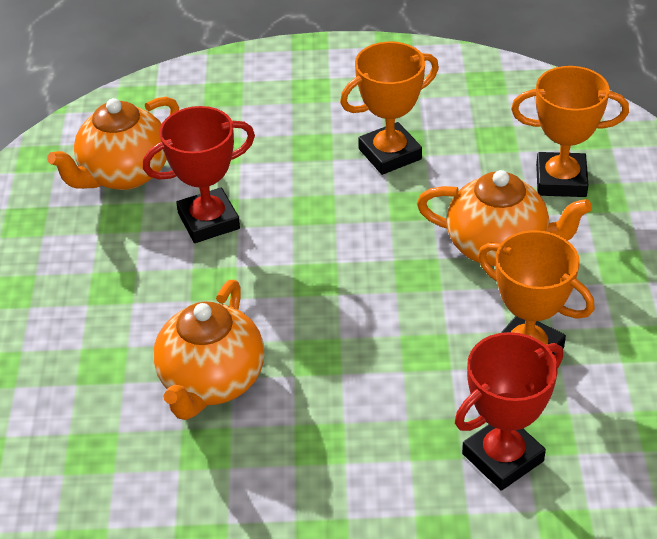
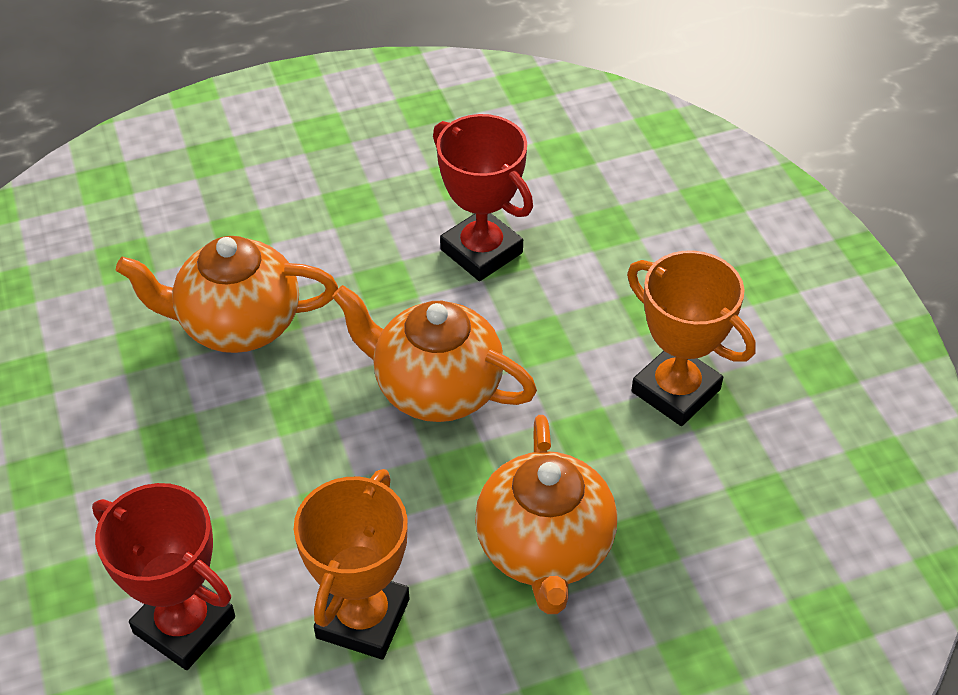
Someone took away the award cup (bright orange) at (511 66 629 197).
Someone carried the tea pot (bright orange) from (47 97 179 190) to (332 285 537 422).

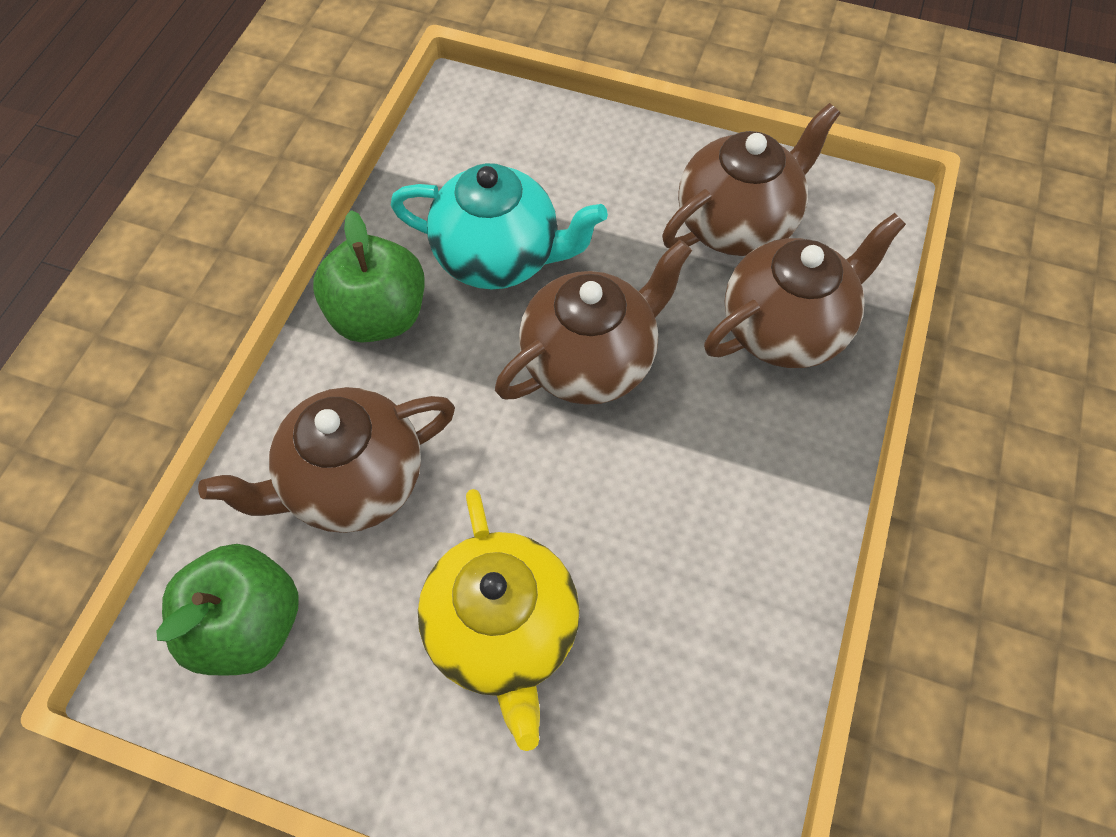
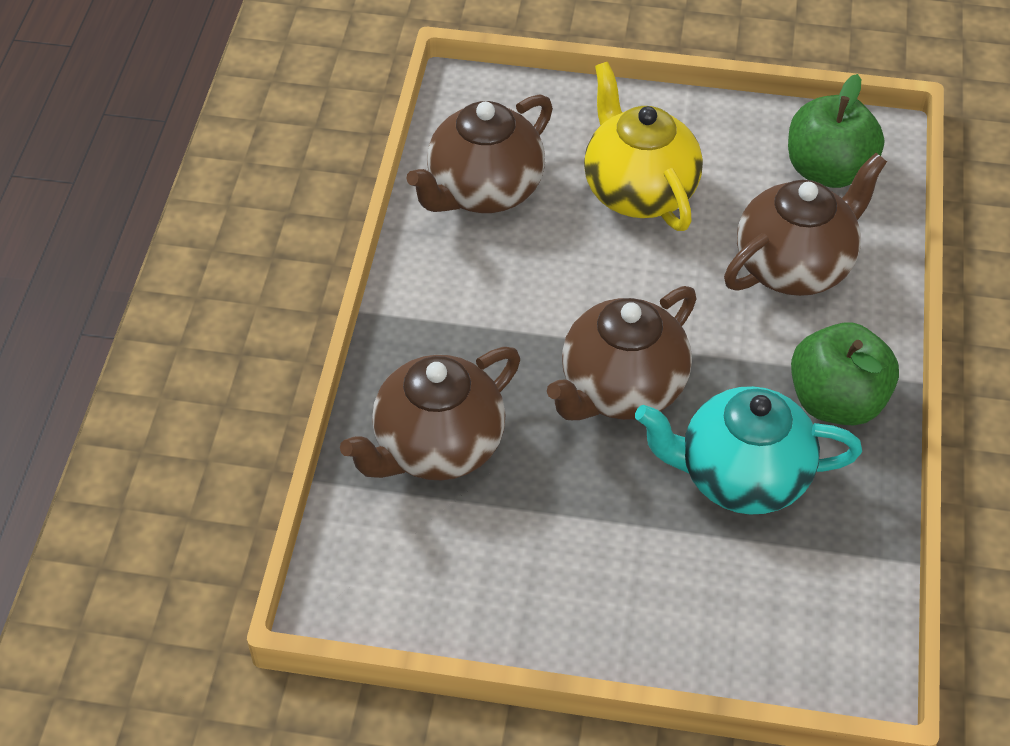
Someone carried the tea pot (dark brown) from (662 103 840 256) to (406 94 553 213).

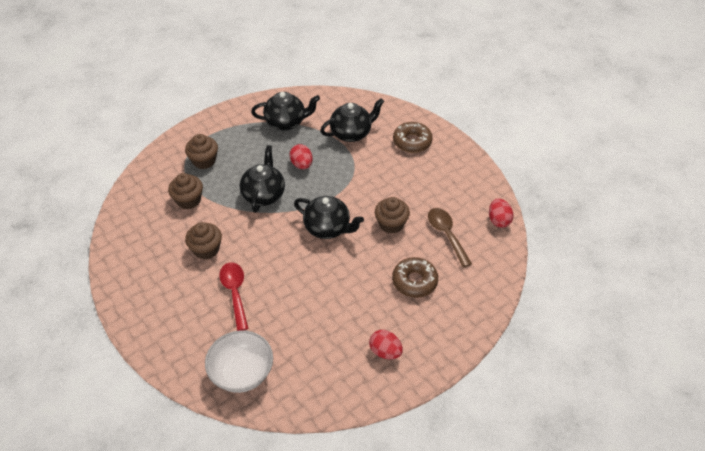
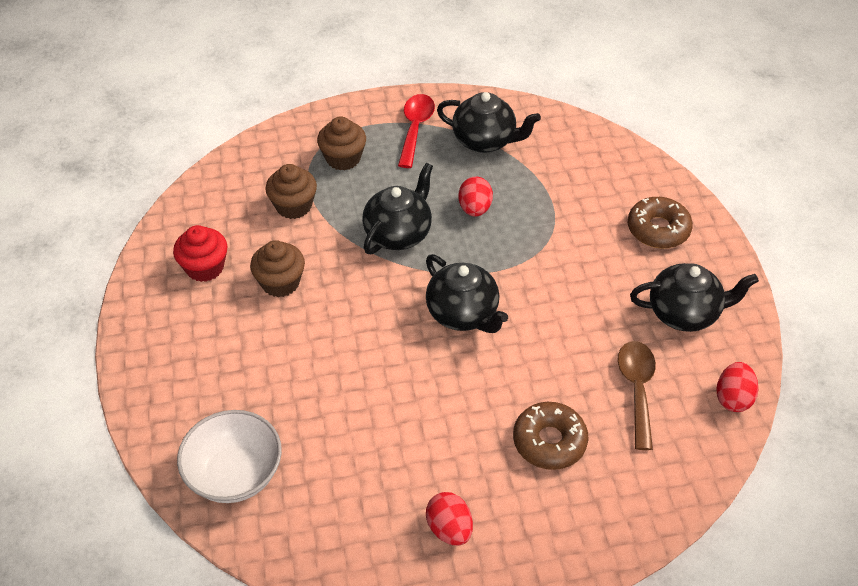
Someone took away the cupcake (dark brown) at (375 197 410 234).
Someone put down the cupcake (crimson) at (173 225 228 282).
Someone carried the spoon (crimson) from (219 262 249 331) to (398 94 435 168).
Someone carried the tea pot (ebony) from (320 98 384 142) to (630 263 759 332).

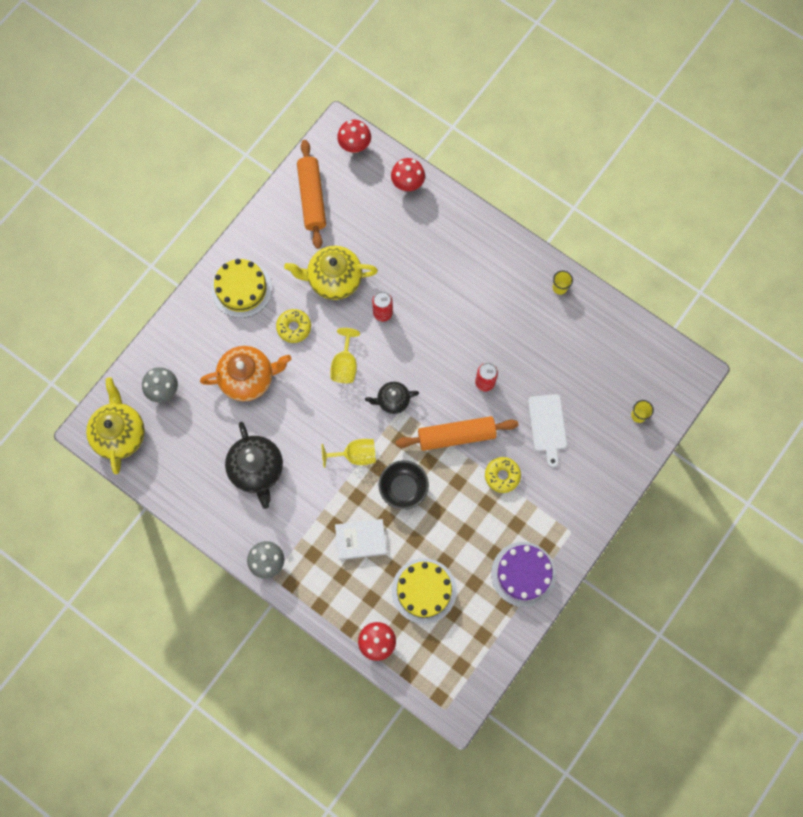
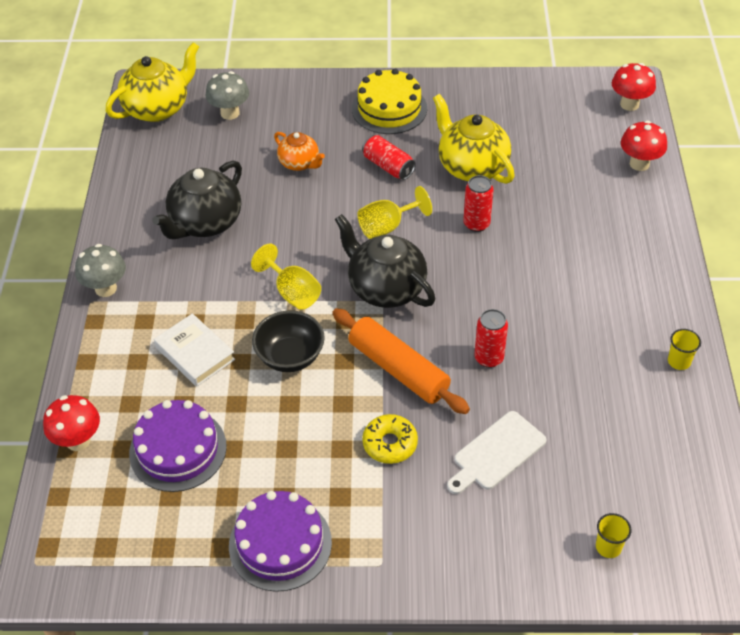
Someone took away the dough roller (bright orange) at (297 140 326 249).
Someone swapped the doughnut (bright yellow) at (276 309 311 343) for the can (crimson) at (362 135 416 180).
Someone repainted the gateau (bright yellow) at (392 558 457 624), which became the gateau (purple) at (129 400 227 492).
Someone scaled the tea pot (bright orange) at (200 346 291 402) by 0.58.
Someone scaled the tea pot (ebony) at (365 382 419 414) by 1.72.

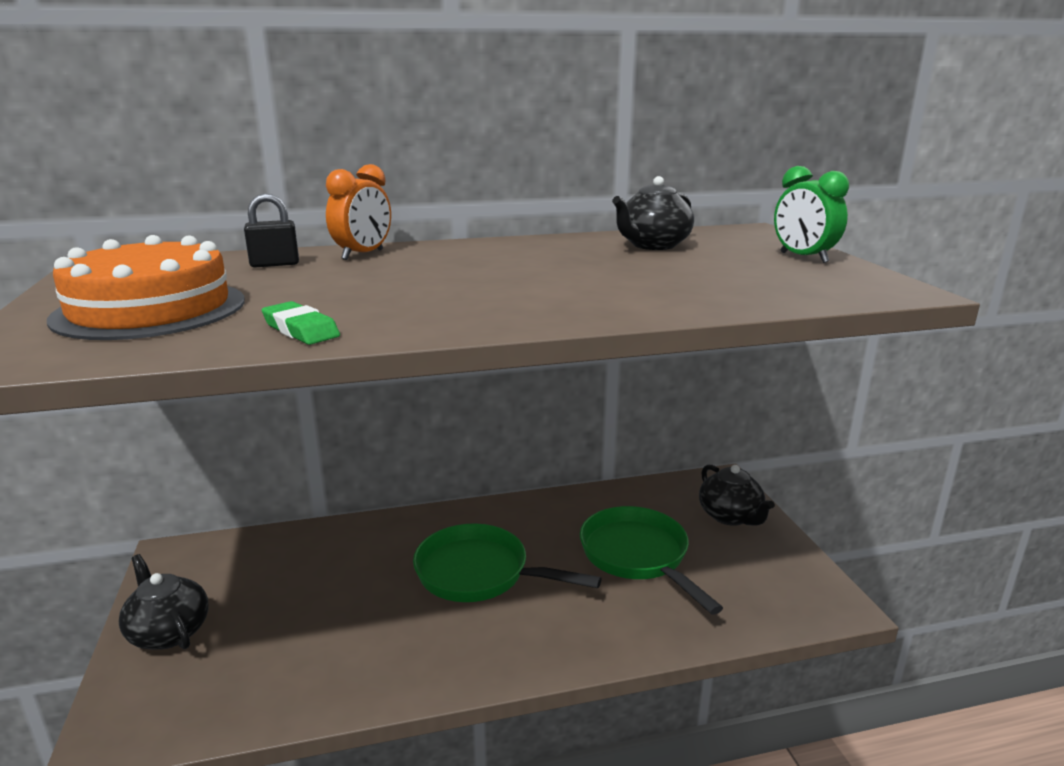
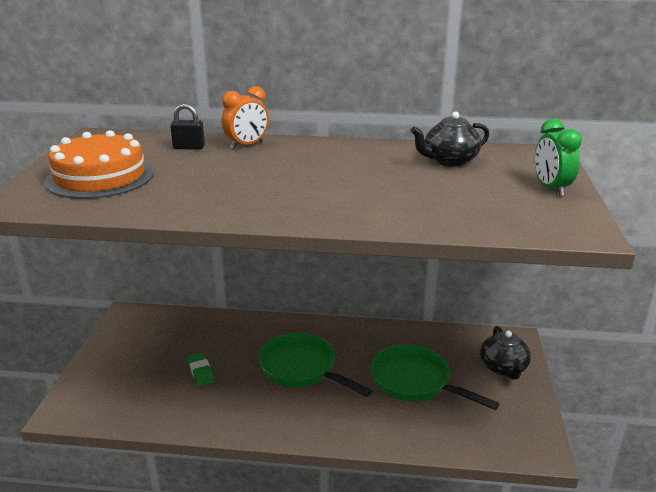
Someone took away the tea pot (ebony) at (119 554 209 650).
Someone carried the gum eraser (leaf-green) from (261 301 340 345) to (187 353 215 386).
Someone rotated the skillet (leaf-green) at (580 506 723 615) by 45 degrees counterclockwise.

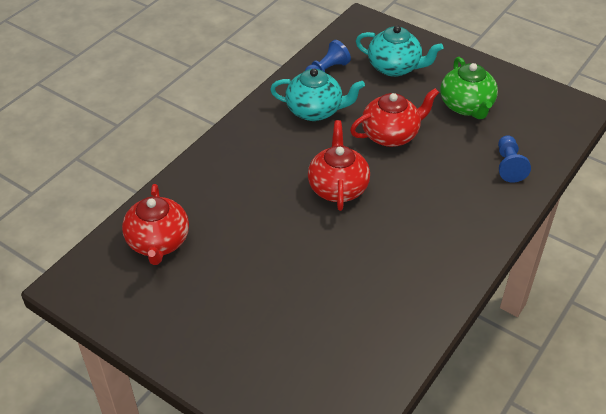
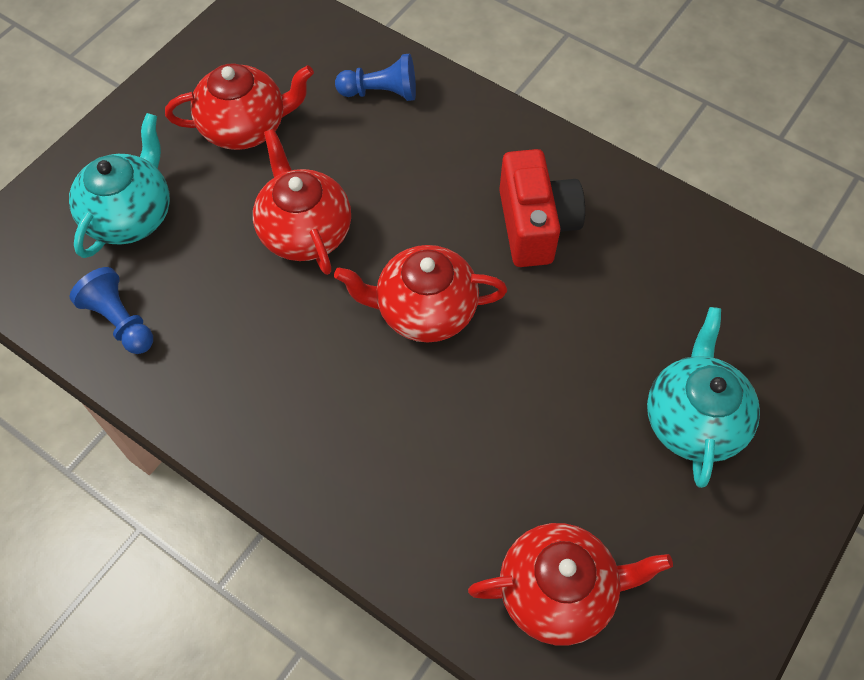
Someone put down the compact camera (crimson) at (499 149 585 267).
Someone carried the tea pot (teal) from (270 69 365 121) to (647 307 760 488).
Someone repainted the tea pot (leaf-green) at (440 57 498 119), which became the tea pot (crimson) at (165 63 314 150).

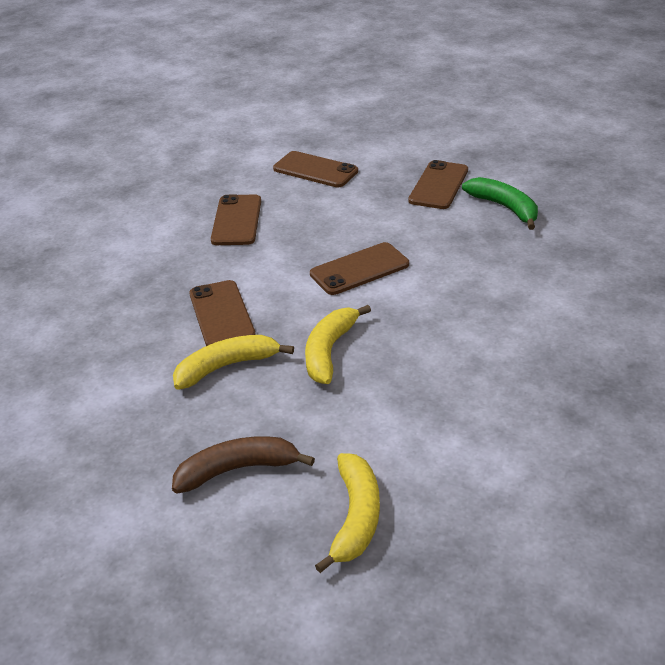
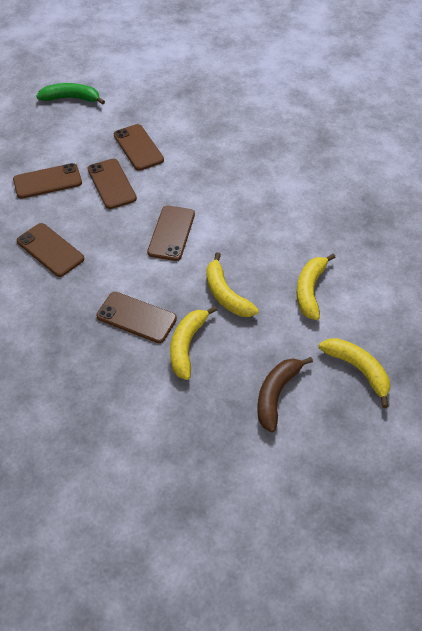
Someone put down the phone (dark brown) at (88 159 137 209).
Someone put down the banana (bright yellow) at (297 254 336 320).
Someone carried the banana (leaf-green) from (462 177 538 230) to (36 83 105 105).

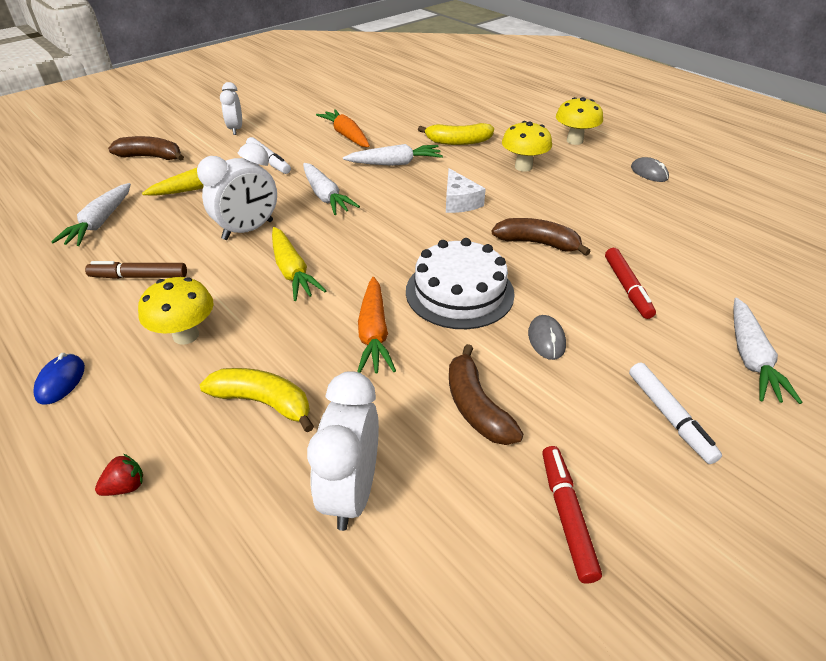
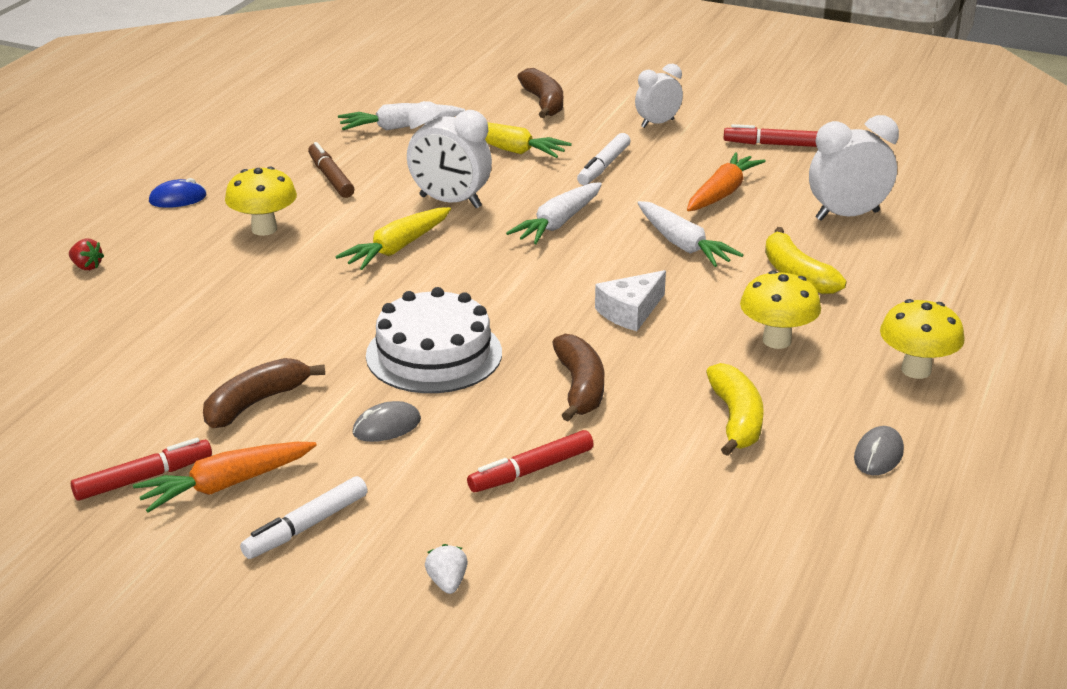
Someone put down the marker pen (crimson) at (724 124 818 147).
Someone carried the banana (bright yellow) from (200 368 314 432) to (706 363 764 456).
Someone carried the bedside clock (white) from (307 371 379 531) to (809 115 899 221).
Someone carried the root vegetable (bright orange) from (357 277 396 373) to (133 442 317 513).
Someone swapped the root vegetable (white) at (733 298 803 404) for the strawberry (white) at (425 544 468 594).

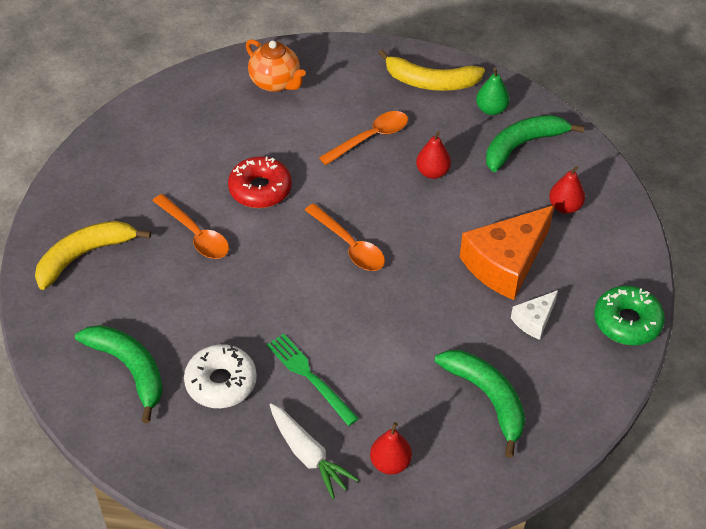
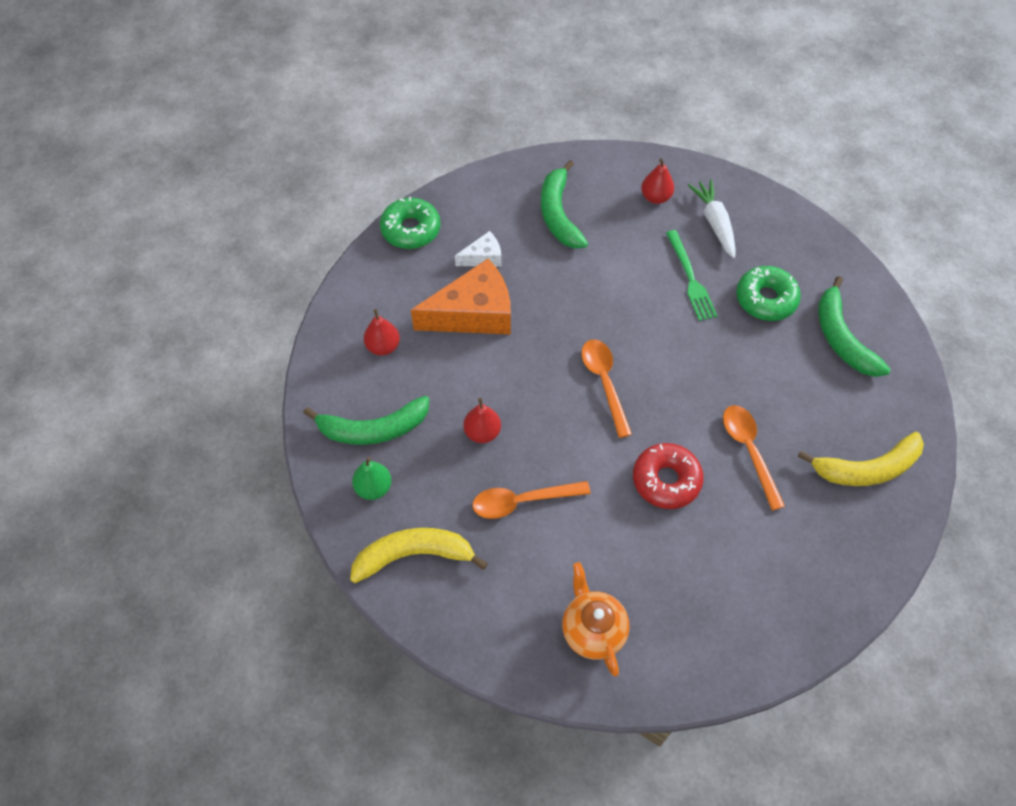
Someone repainted the doughnut (white) at (184 344 257 408), which became the doughnut (leaf-green) at (736 266 801 321).
Someone rotated the banana (bright yellow) at (378 49 485 91) by 45 degrees counterclockwise.

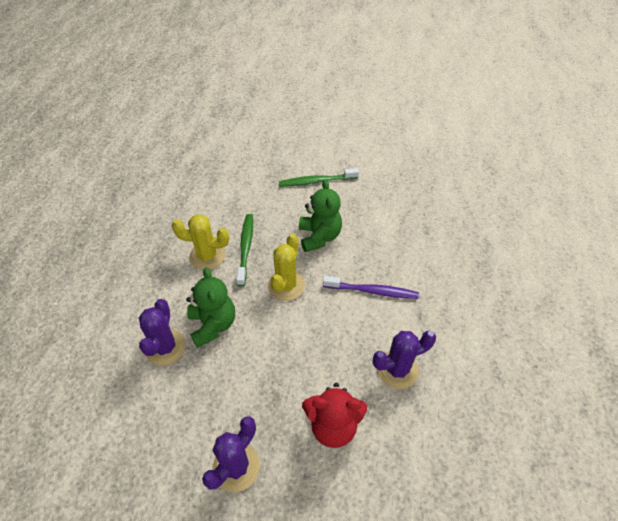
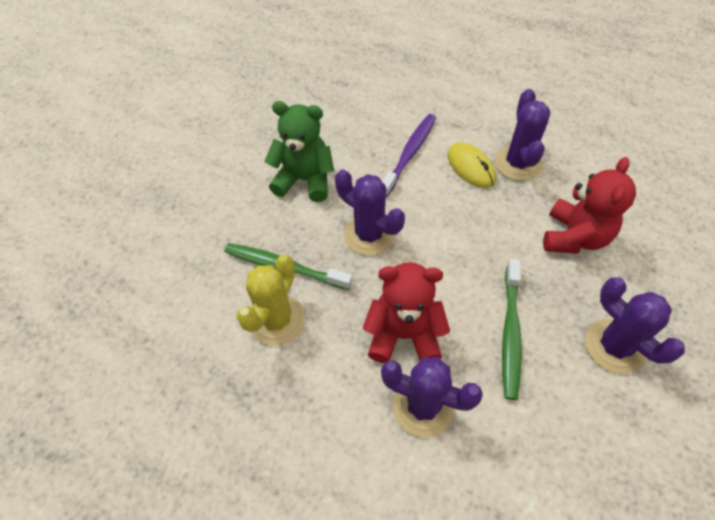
Someone put down the PC mouse (bright yellow) at (447 143 496 188).
Someone carried the dental brush (leaf-green) from (279 168 359 187) to (502 259 522 400).
Someone repainted the teddy (leaf-green) at (186 267 235 348), which became the teddy (crimson) at (363 262 450 363).
Someone repainted the saguaro cactus (bright yellow) at (268 234 305 301), which became the saguaro cactus (purple) at (335 170 405 256).

